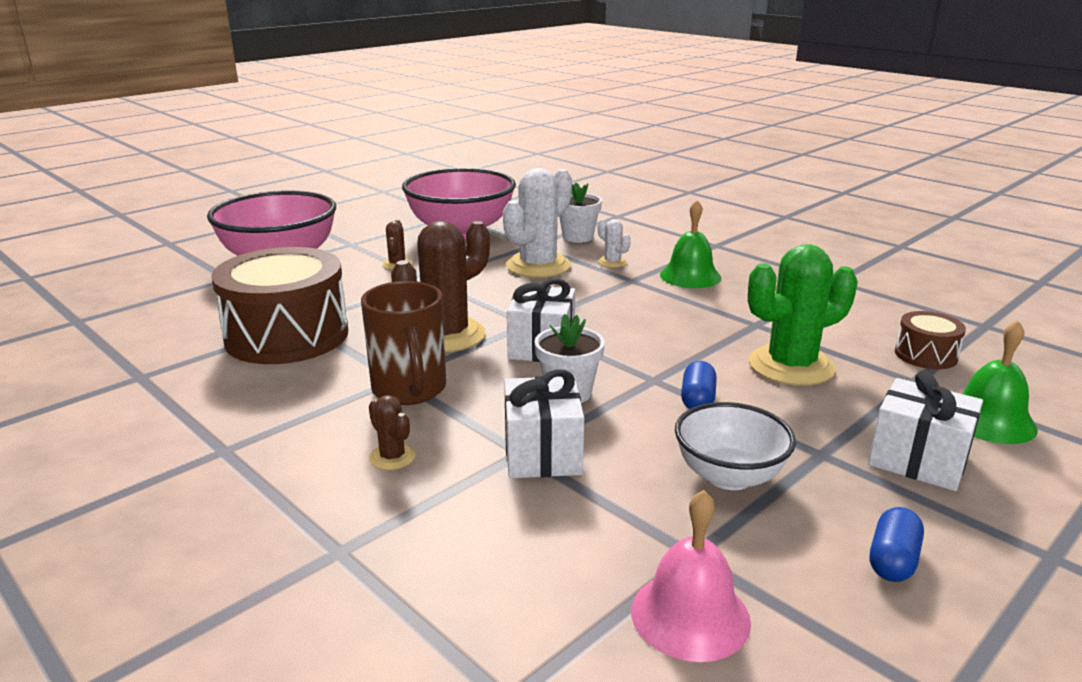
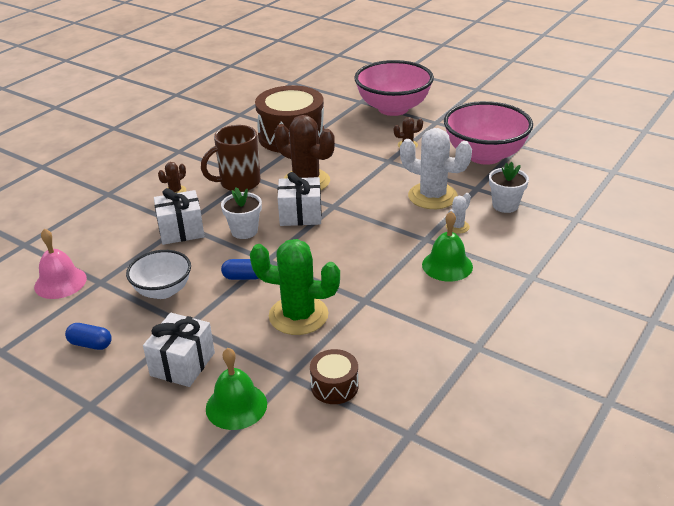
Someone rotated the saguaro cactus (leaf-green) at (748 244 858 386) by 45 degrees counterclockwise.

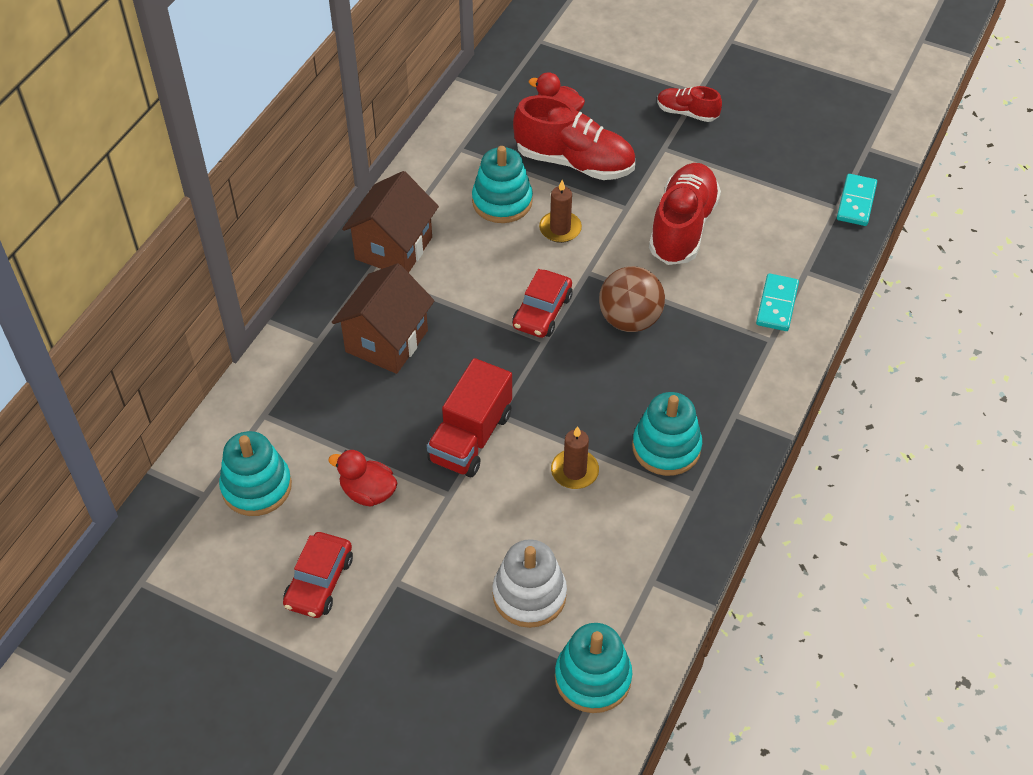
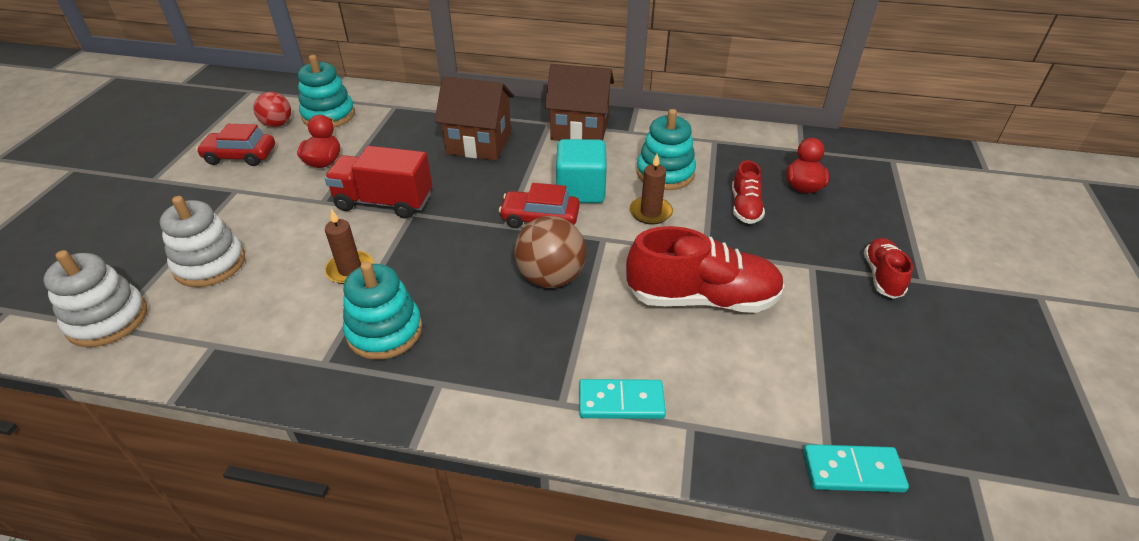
Someone put down the ball (crimson) at (254 92 291 127).
Someone put down the cube (teal) at (556 139 607 203).
Someone repainted the stacking toy (teal) at (555 623 632 713), which became the stacking toy (white) at (43 250 147 347).
Someone scaled the lace-up shoe (crimson) at (513 95 635 180) by 0.54.

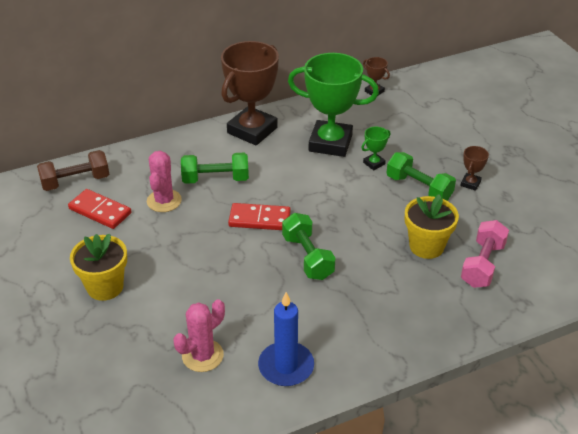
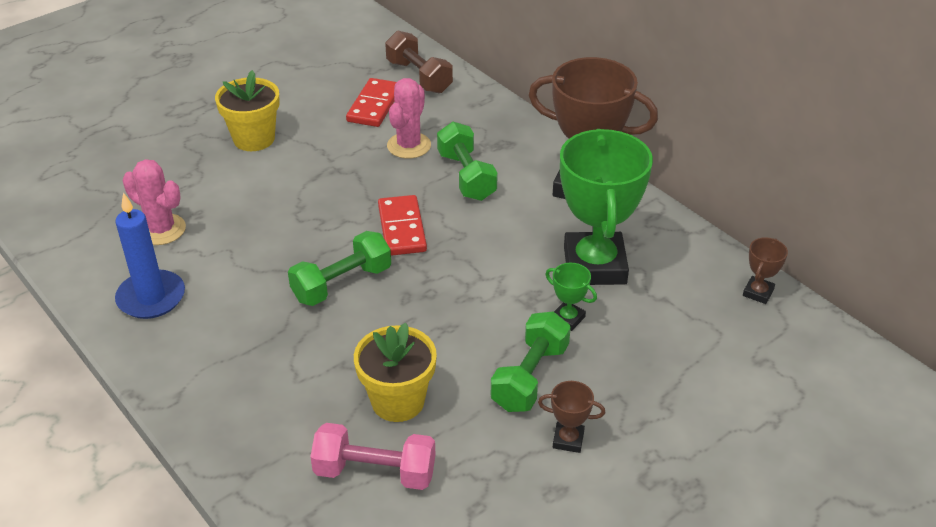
Someone rotated the saguaro cactus (pink) at (147 151 182 212) by 60 degrees counterclockwise.

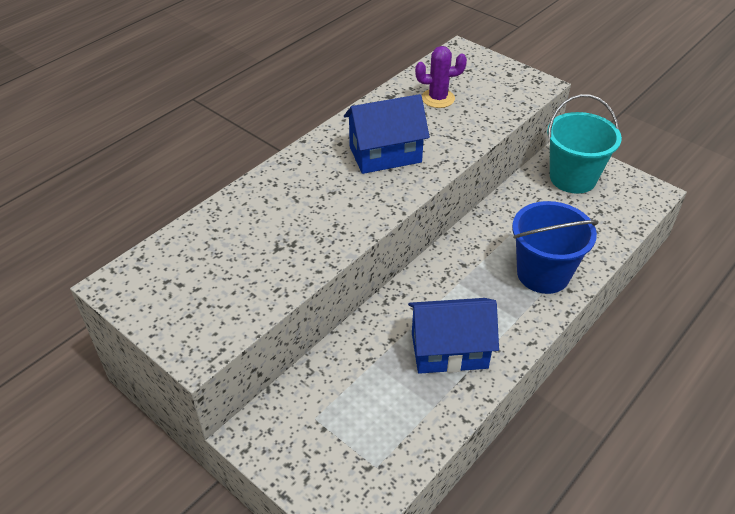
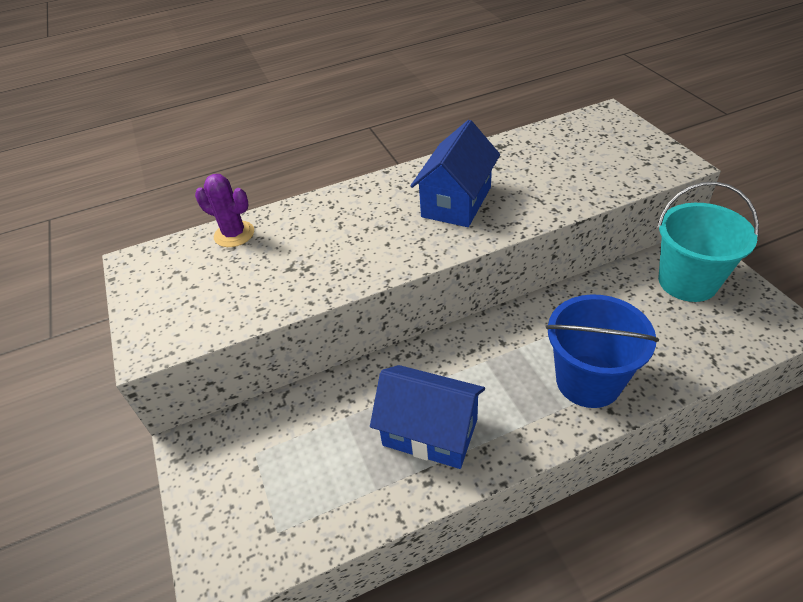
Someone carried the saguaro cactus (purple) from (415 46 467 108) to (195 174 254 247).
Someone rotated the toy house (royal blue) at (344 94 430 174) by 75 degrees counterclockwise.

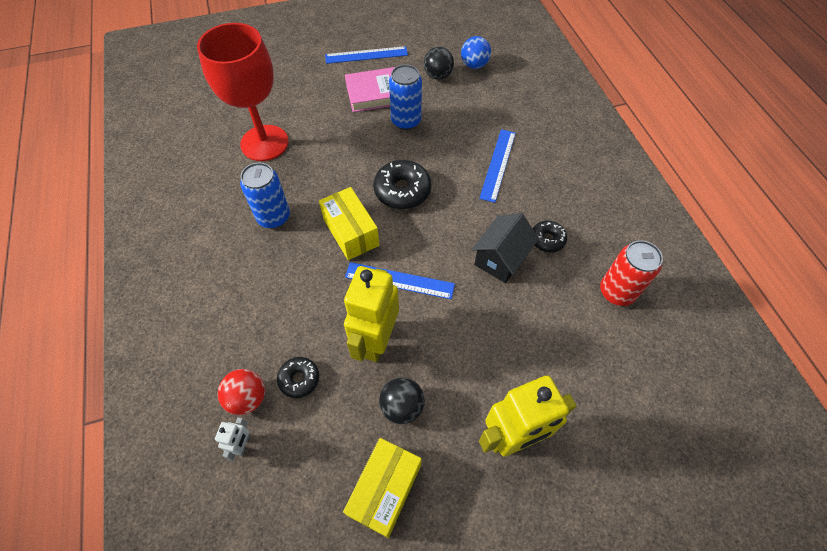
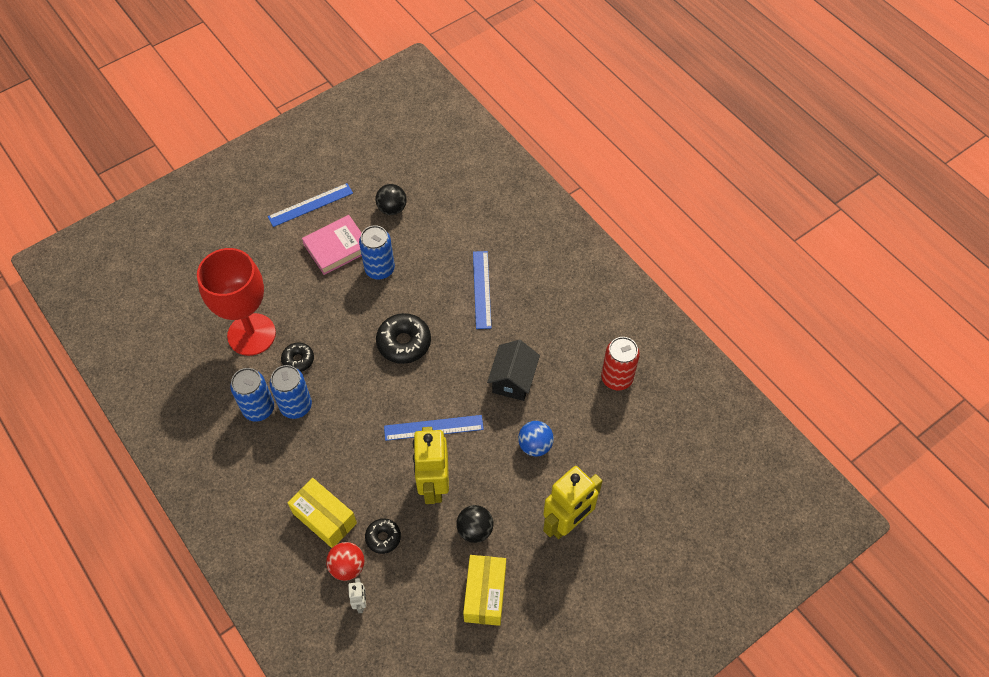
Someone put down the can (royal blue) at (230 368 274 422).
Someone carried the parcel (bright yellow) from (319 187 379 260) to (288 478 357 548).
Someone carried the ball (royal blue) from (461 36 491 69) to (518 421 554 456).
Someone carried the doughnut (ebony) from (532 221 567 252) to (281 342 314 372).

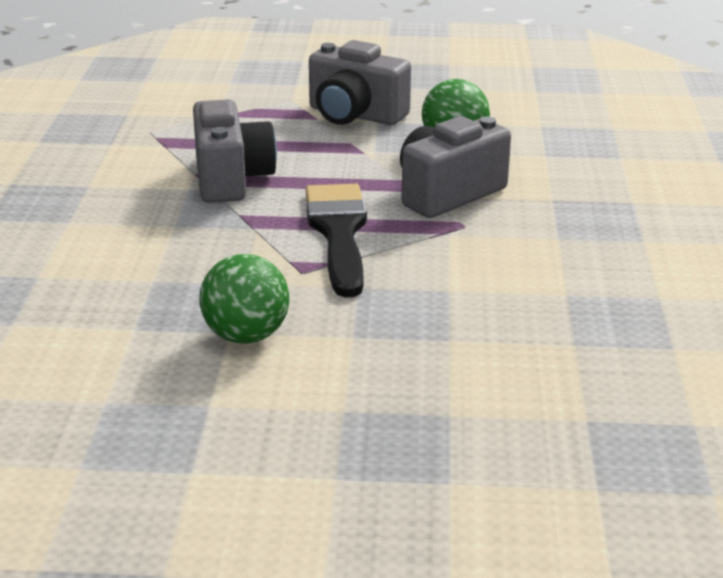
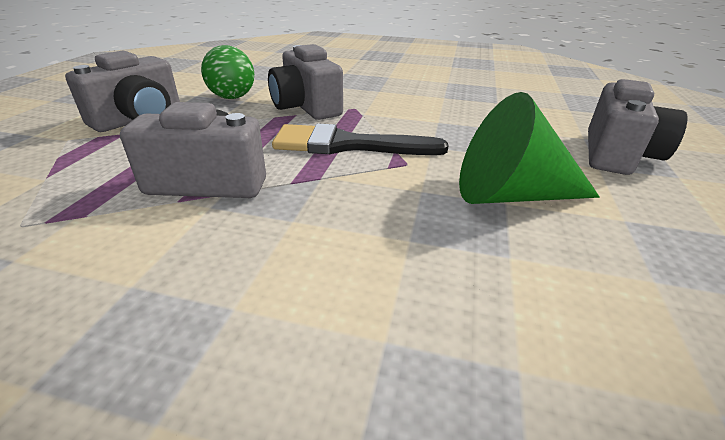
Someone put down the compact camera (grey) at (588 79 687 175).
Someone swapped the ball (leaf-green) at (199 254 289 343) for the solid cone (leaf-green) at (459 92 600 204).

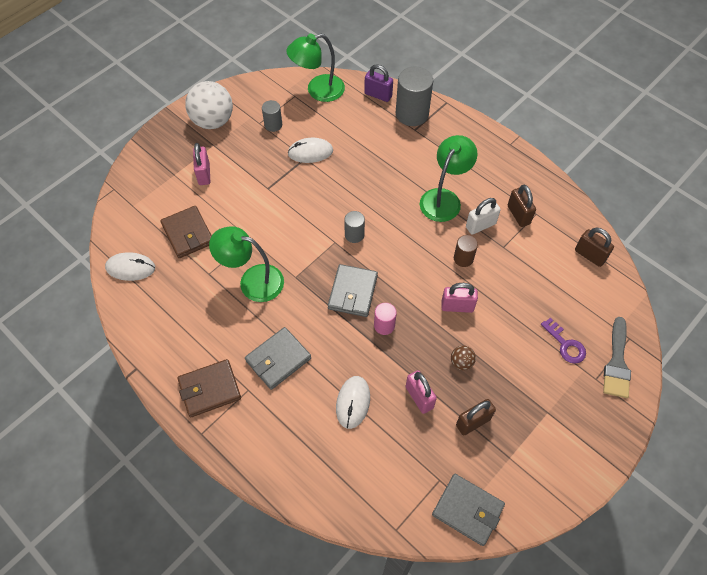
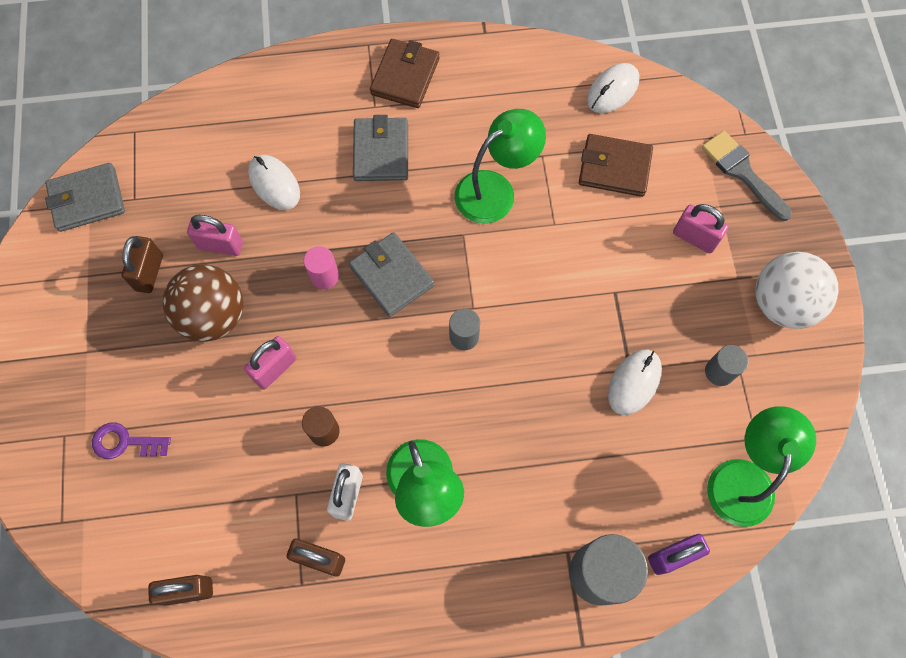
Someone carried the paintbrush (grey) from (603 317 631 398) to (702 131 792 221).
Someone scaled the ball (dark brown) at (451 345 476 371) by 2.23.

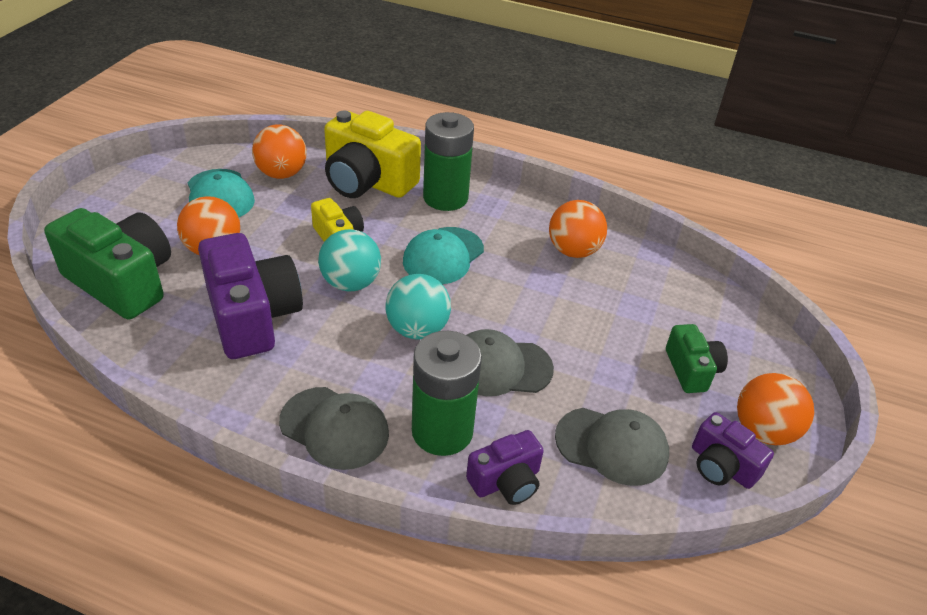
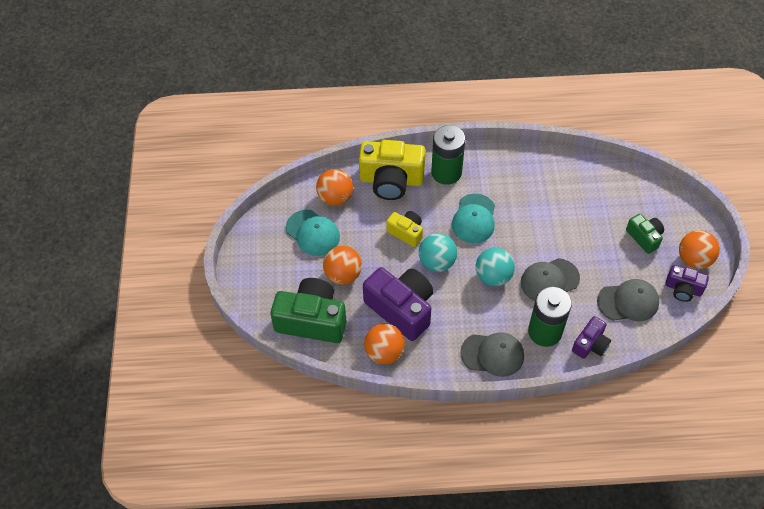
Someone carried the ball (bright orange) from (549 200 607 258) to (364 323 405 364).

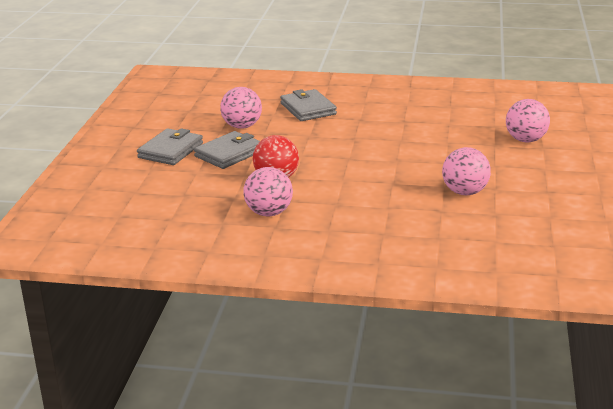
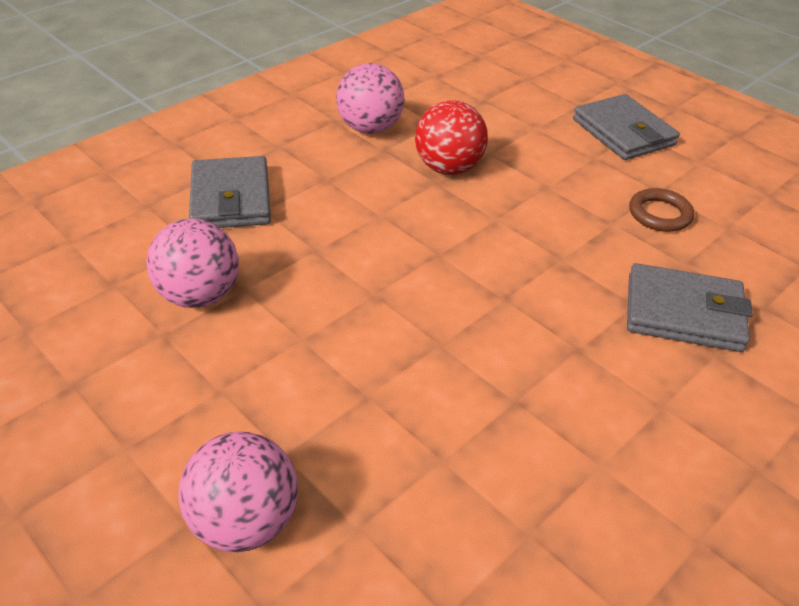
Someone carried the card wallet (grey) from (194 131 260 169) to (189 156 271 228).
Someone swapped the ball (pink) at (220 87 262 129) for the ring (dark brown) at (629 188 694 232).

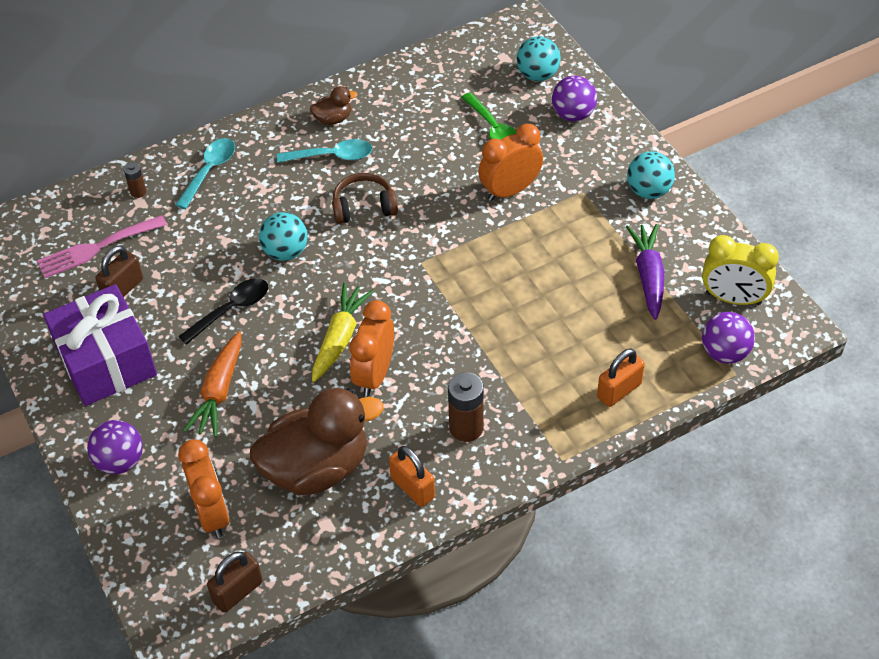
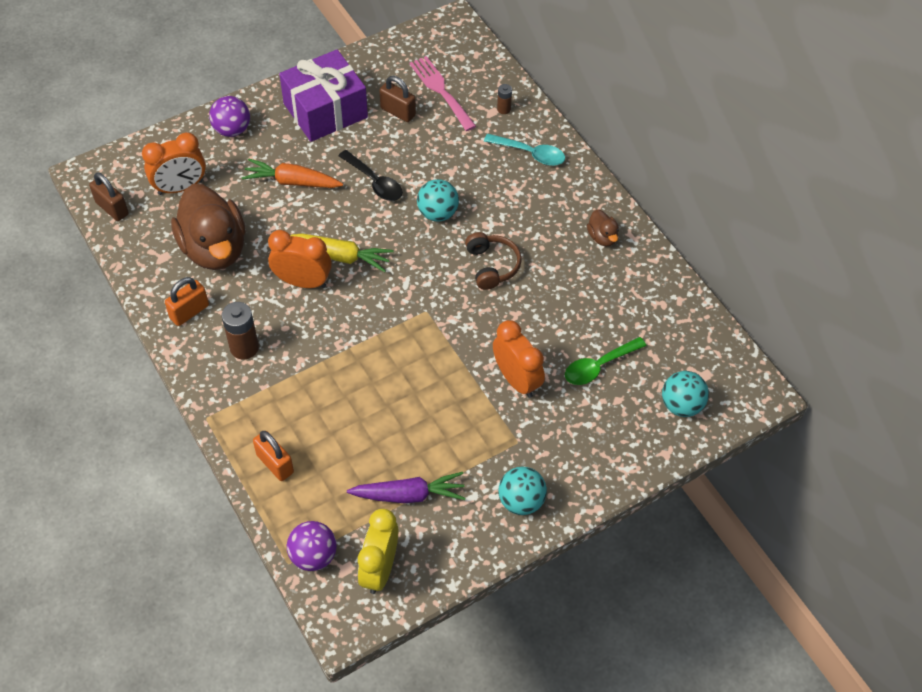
Someone took away the spoon (teal) at (277 139 373 163).
Someone took away the ball (purple) at (552 76 597 121).

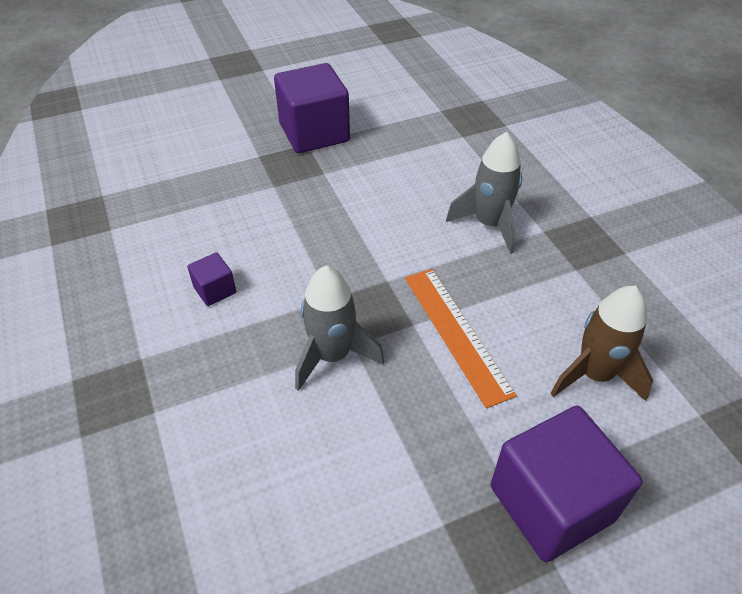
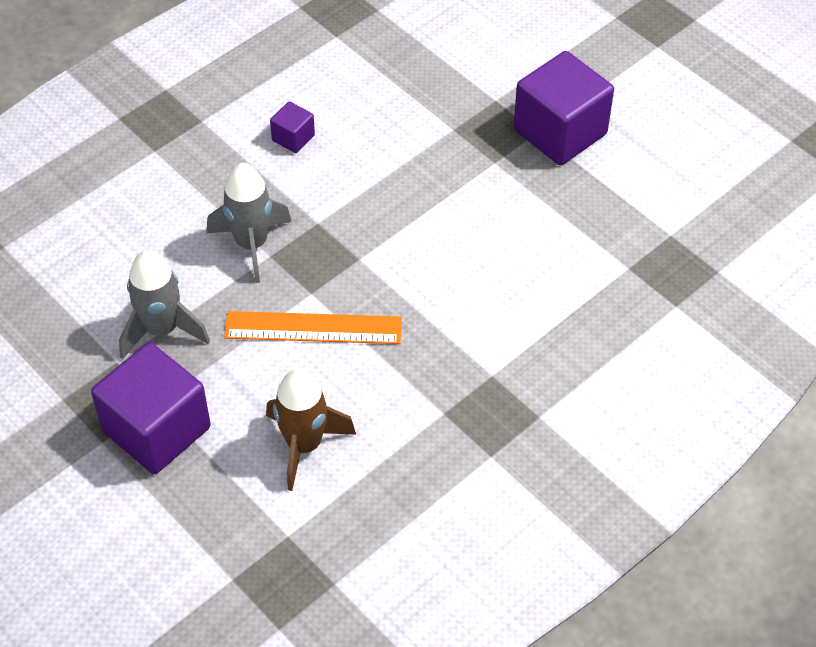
Someone carried the toy rocket (grey) from (446 132 522 254) to (119 250 210 359).
Someone rotated the straightedge (bright orange) at (405 269 517 408) by 45 degrees clockwise.

